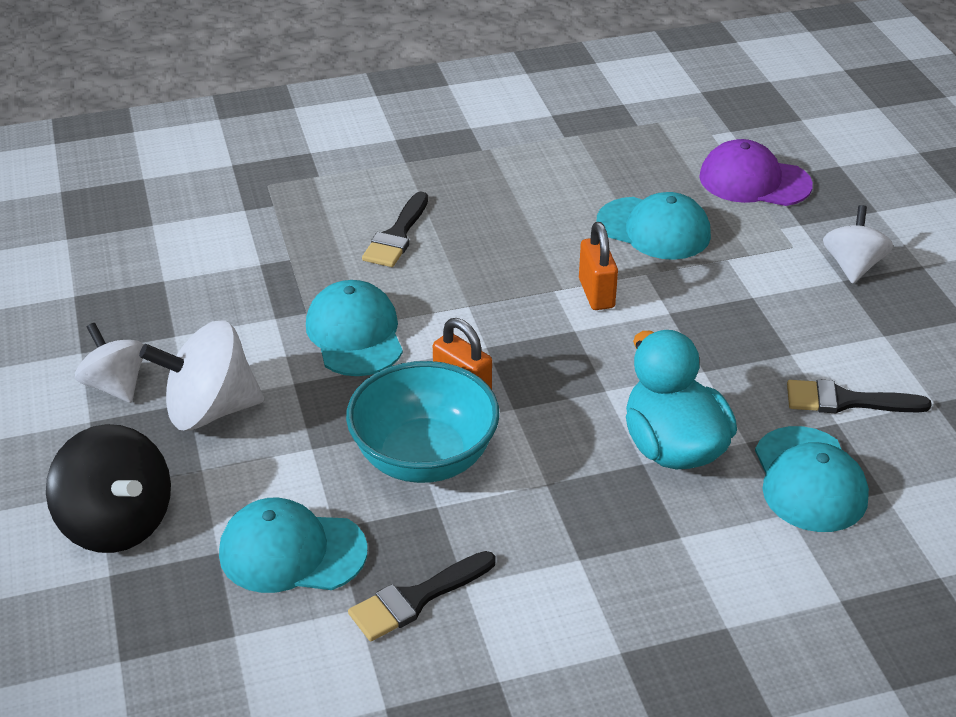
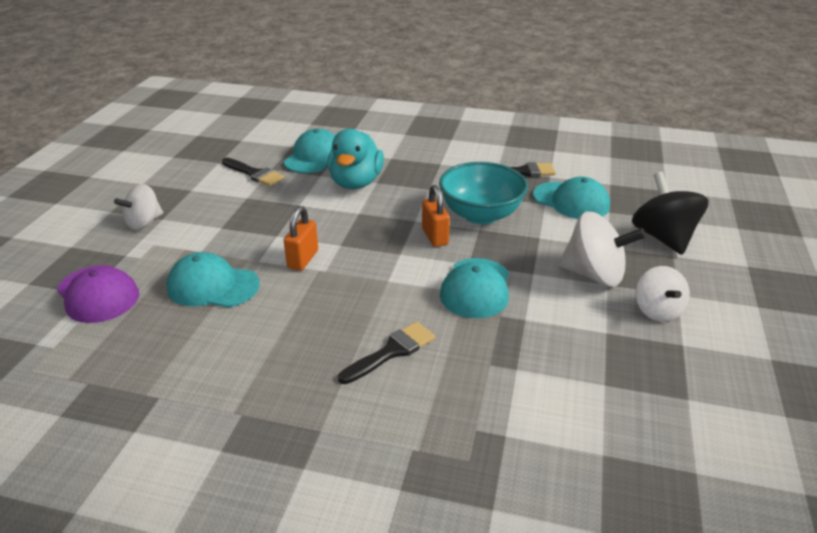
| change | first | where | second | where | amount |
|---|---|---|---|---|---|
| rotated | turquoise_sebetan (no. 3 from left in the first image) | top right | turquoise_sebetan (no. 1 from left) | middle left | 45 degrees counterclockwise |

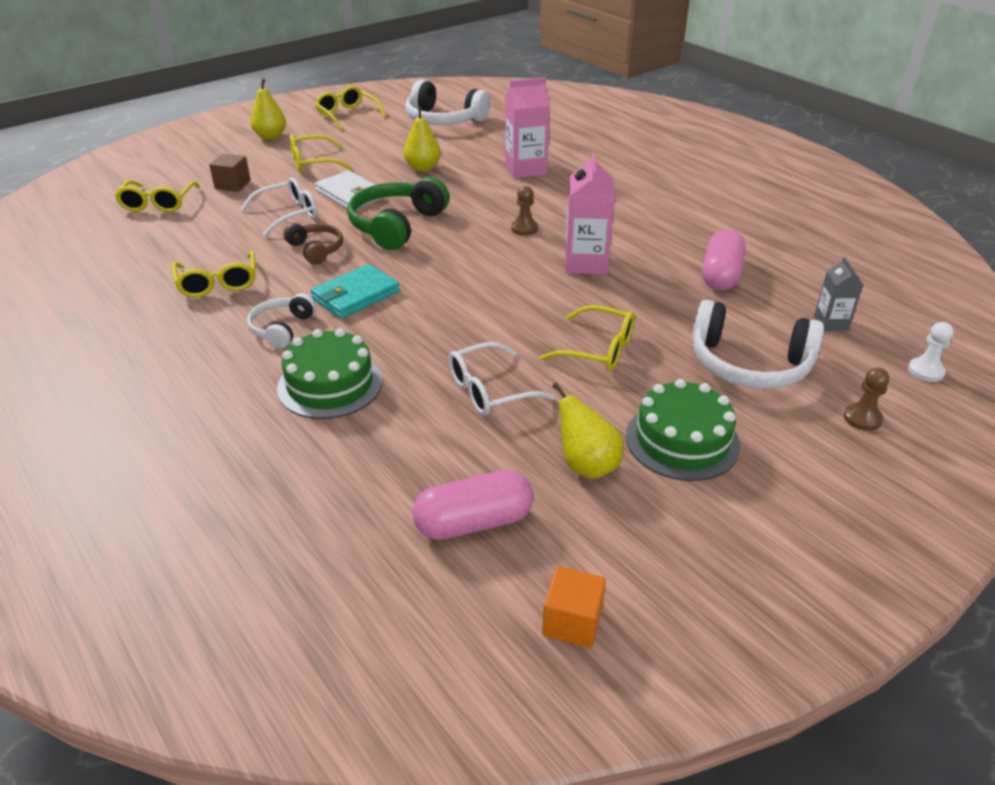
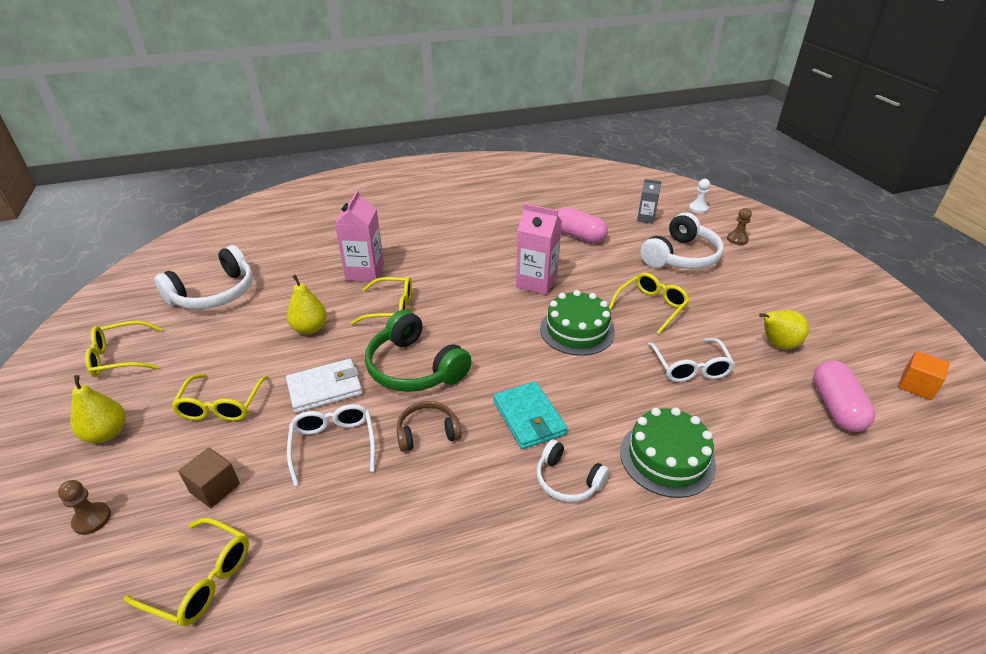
| change | first | where | second | where | amount |
|---|---|---|---|---|---|
| shifted | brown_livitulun (no. 1 from left) | top centre |  | bottom left |  |
| shifted | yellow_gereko (no. 2 from left in the first image) | middle left | yellow_gereko (no. 4 from left) | centre |  |
| shifted | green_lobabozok (no. 2 from left in the first image) | middle right | green_lobabozok (no. 1 from left) | centre |  |

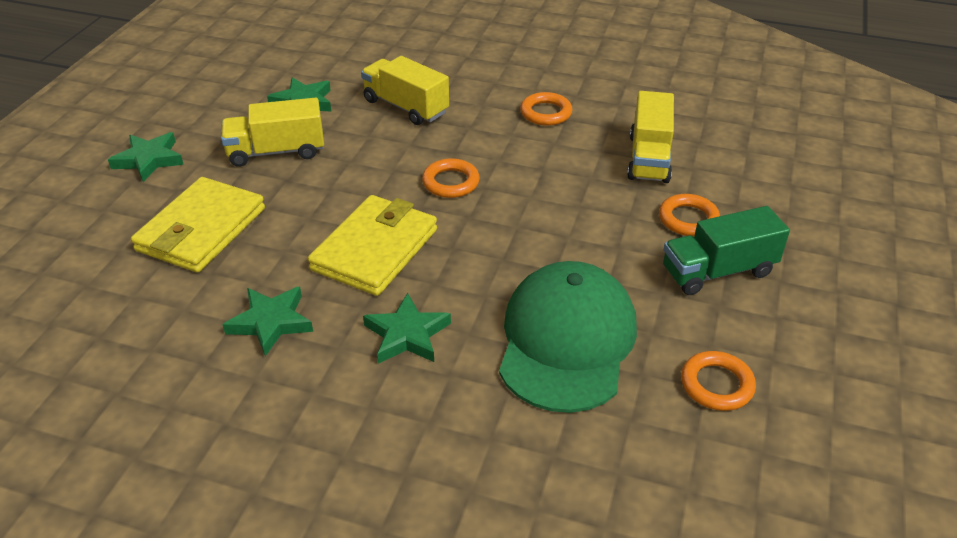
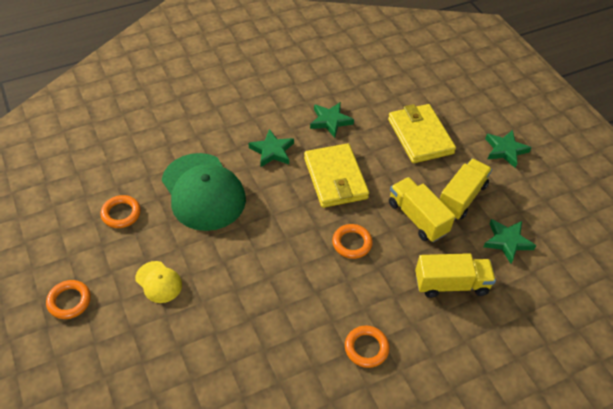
| change | first | where | second | where | amount |
|---|---|---|---|---|---|
| shifted | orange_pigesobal (no. 3 from left in the first image) | middle right | orange_pigesobal (no. 1 from left) | bottom left |  |
| swapped | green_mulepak | middle right | yellow_sebetan | bottom left |  |
| shifted | yellow_mulepak (no. 3 from left in the first image) | top right | yellow_mulepak (no. 1 from left) | middle right |  |

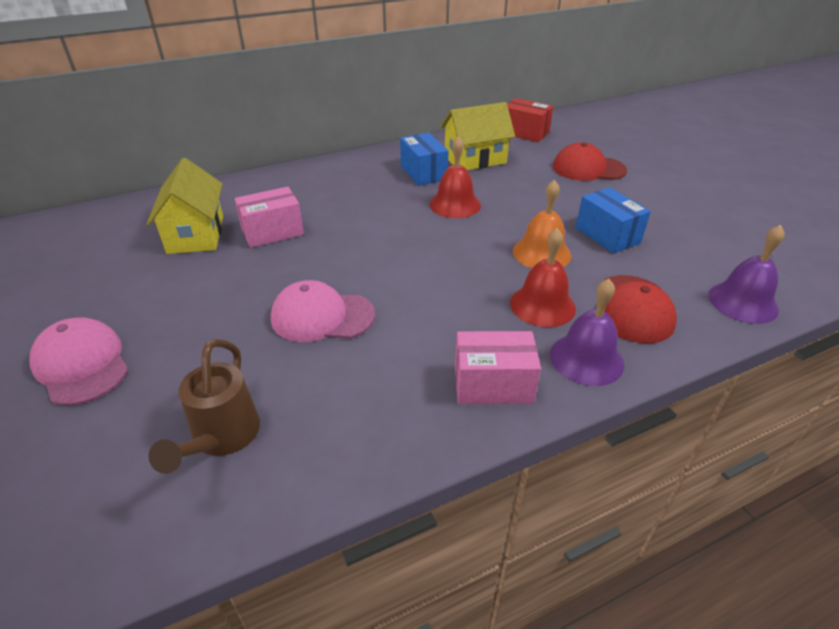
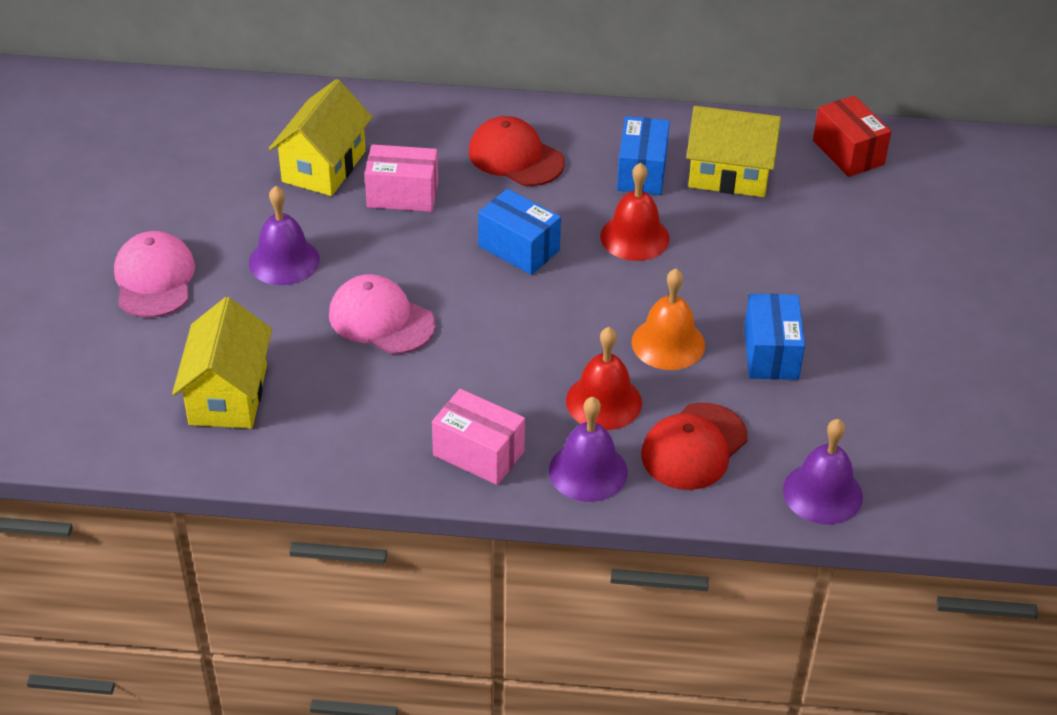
| change | first | where | second | where | amount |
|---|---|---|---|---|---|
| swapped | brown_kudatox | middle left | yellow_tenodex (no. 1 from left) | middle left |  |
| new |  |  | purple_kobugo (no. 1 from left) | top left |  |
| shifted | red_sebetan (no. 1 from left) | top right |  | top centre |  |
| new |  |  | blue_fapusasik (no. 1 from left) | top centre |  |

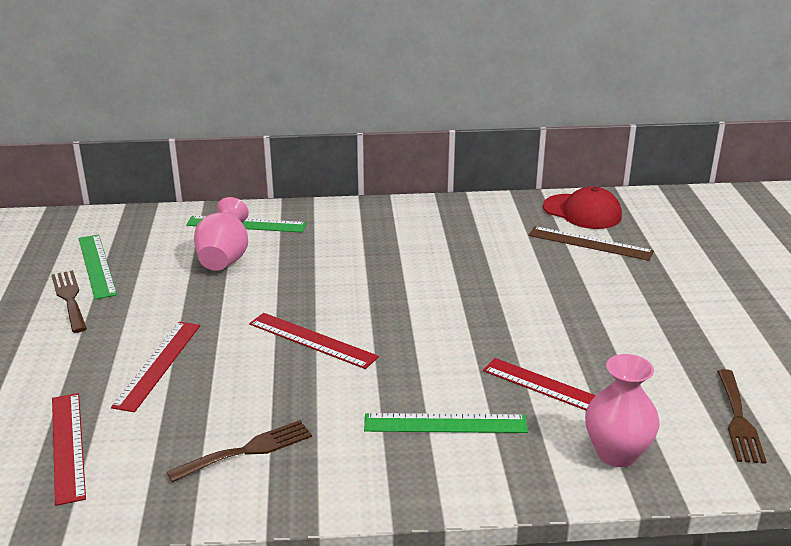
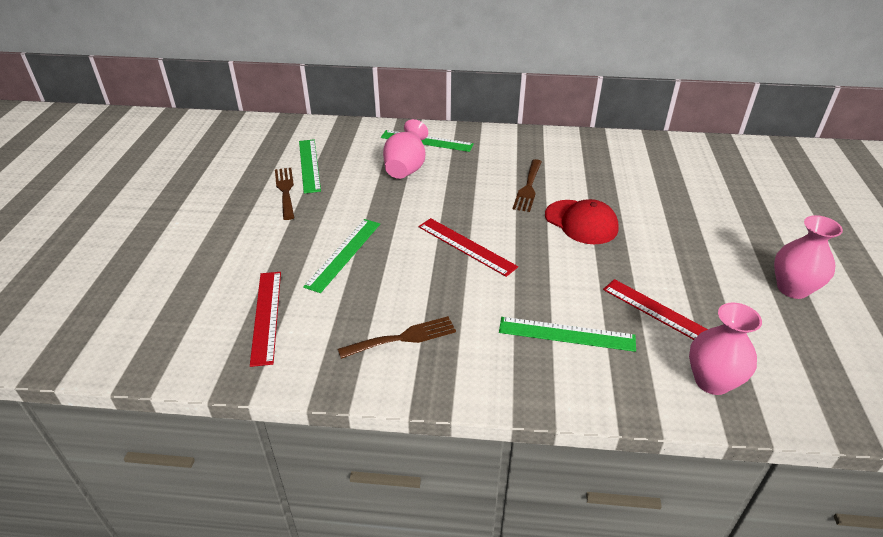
| change | first | where | second | where | amount |
|---|---|---|---|---|---|
| repainted | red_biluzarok (no. 2 from left) | bottom left | green_biluzarok (no. 2 from left) | centre |  |
| shifted | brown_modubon (no. 3 from left) | bottom right |  | centre |  |
| shifted | red_sebetan | middle right |  | centre |  |
| new |  |  | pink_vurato (no. 3 from left) | middle right |  |
| gone | brown_biluzarok | middle right |  |  |  |

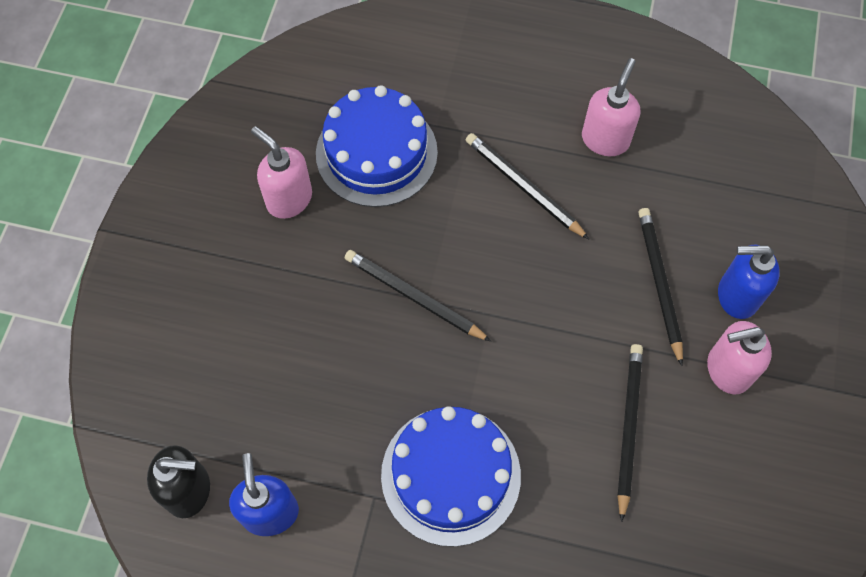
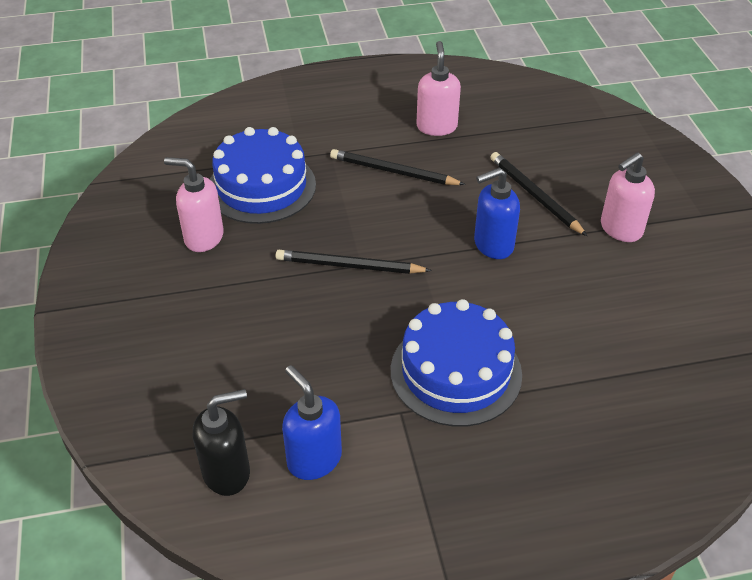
| change | first | where | second | where | amount |
|---|---|---|---|---|---|
| shifted | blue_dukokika (no. 2 from left) | middle right |  | centre |  |
| gone | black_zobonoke (no. 3 from left) | bottom right |  |  |  |

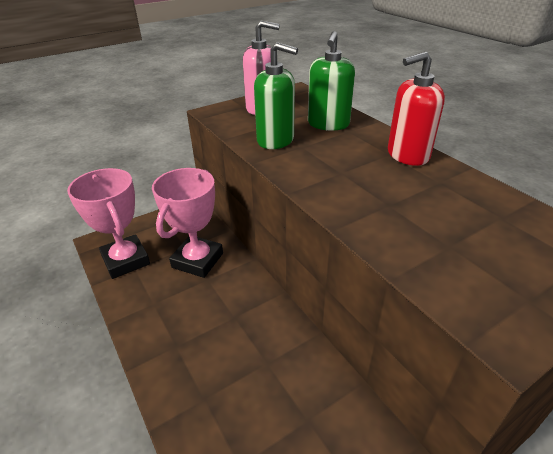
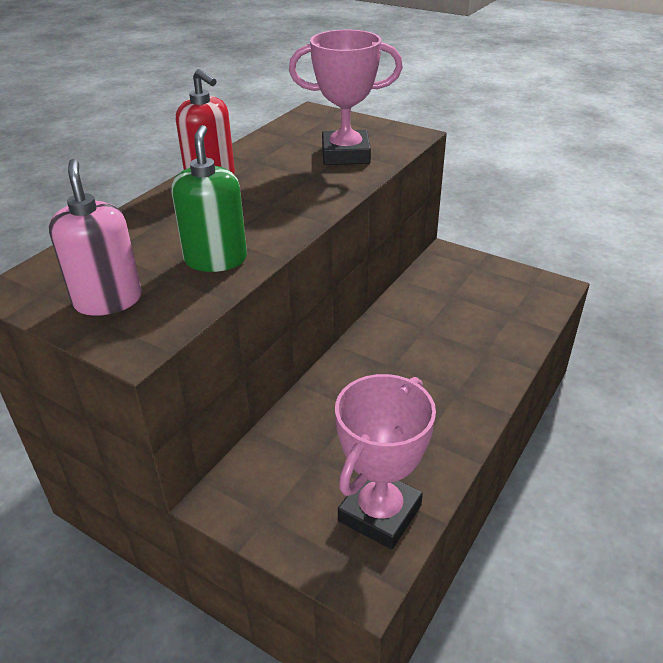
| change | first | where | second | where | amount |
|---|---|---|---|---|---|
| shifted | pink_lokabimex (no. 2 from left in the first image) | centre | pink_lokabimex (no. 1 from left) | top centre |  |
| gone | green_dukokika (no. 2 from left) | top centre |  |  |  |

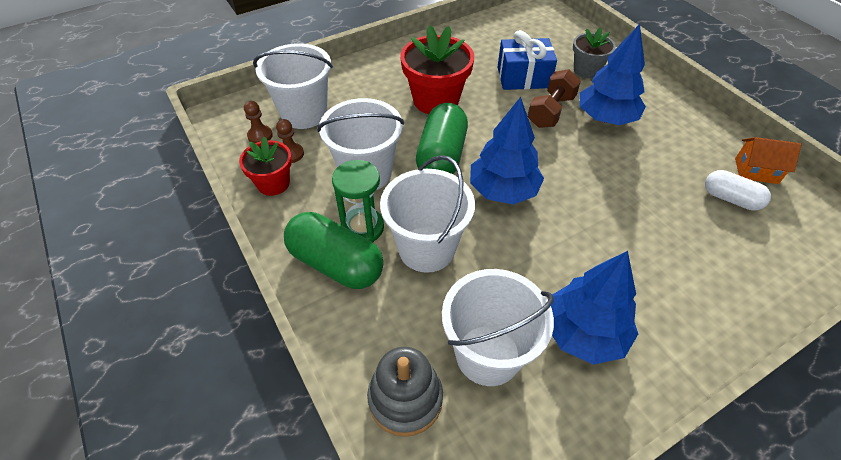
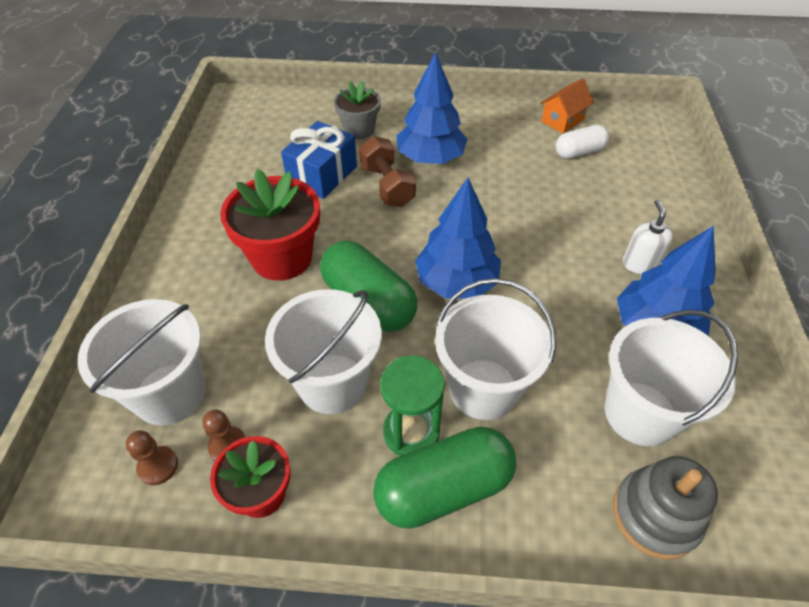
| change | first | where | second | where | amount |
|---|---|---|---|---|---|
| new |  |  | white_dukokika | middle right |  |

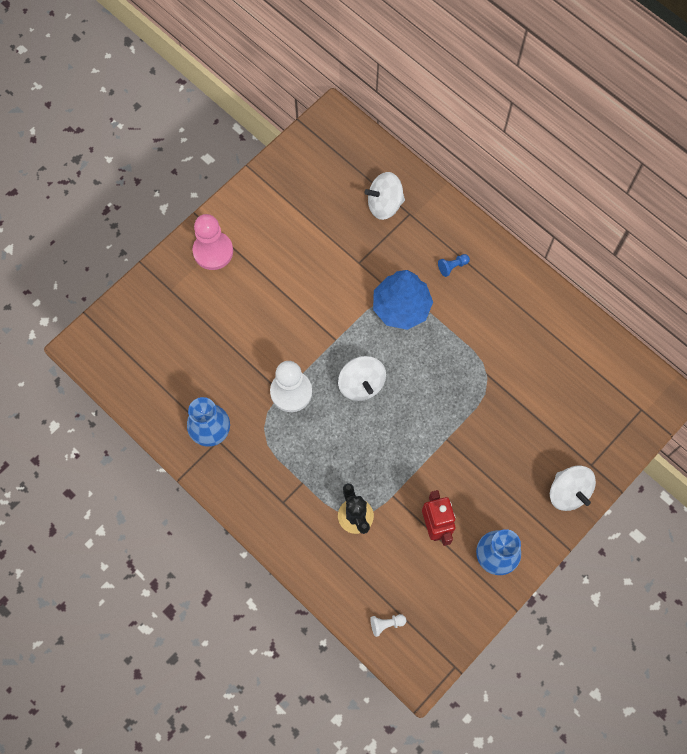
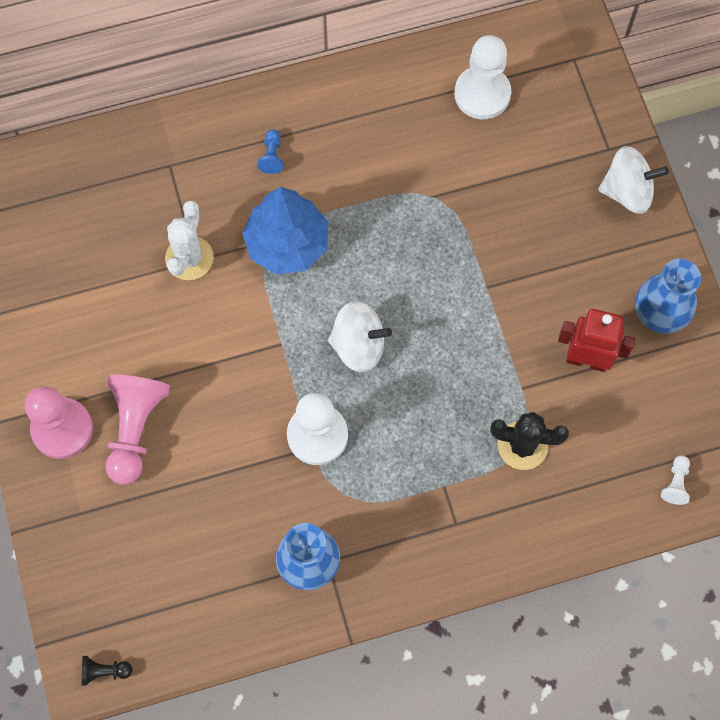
| change | first | where | second | where | amount |
|---|---|---|---|---|---|
| new |  |  | black_livitulun | bottom left |  |
| new |  |  | pink_livitulun (no. 2 from left) | middle left |  |
| new |  |  | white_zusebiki | middle left |  |
| new |  |  | white_livitulun (no. 2 from left) | top right |  |
| gone | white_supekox (no. 2 from left) | top centre |  |  |  |

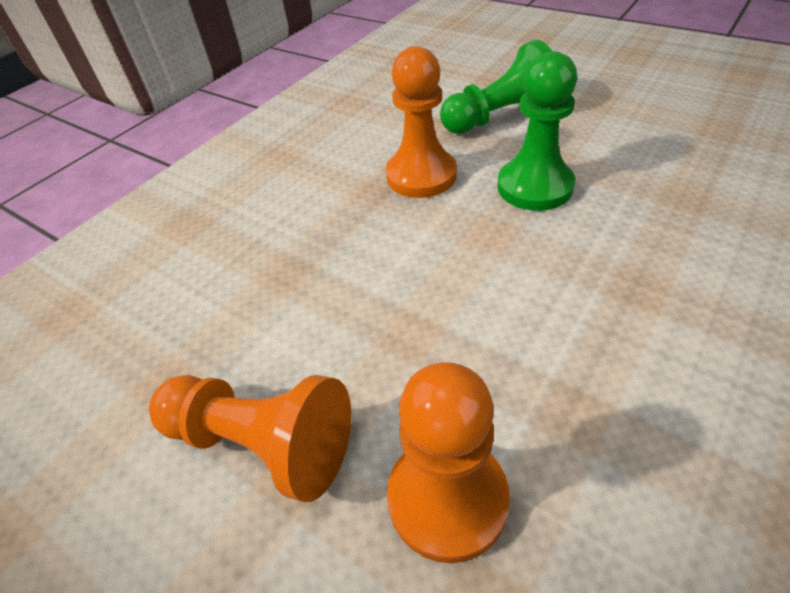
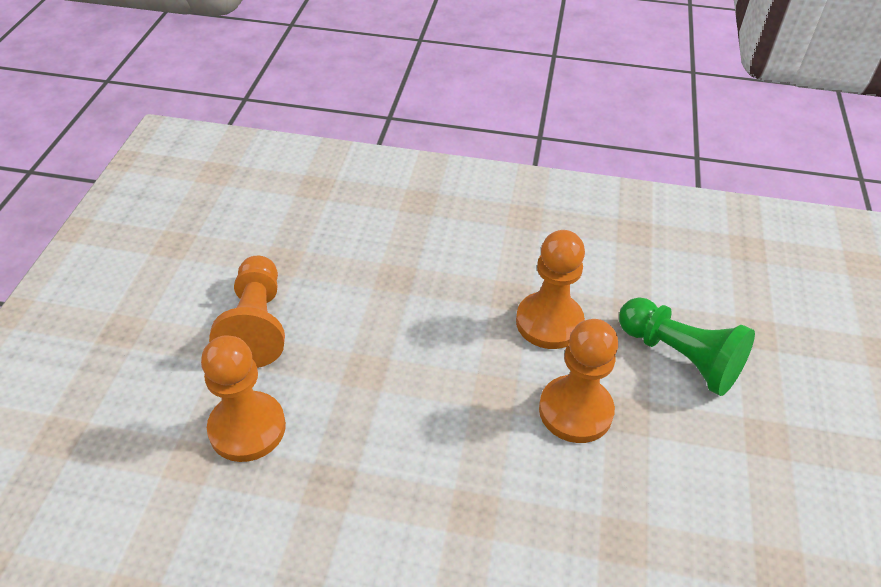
| change | first | where | second | where | amount |
|---|---|---|---|---|---|
| repainted | green_livitulun (no. 2 from left) | top right | orange_livitulun (no. 4 from left) | centre |  |

